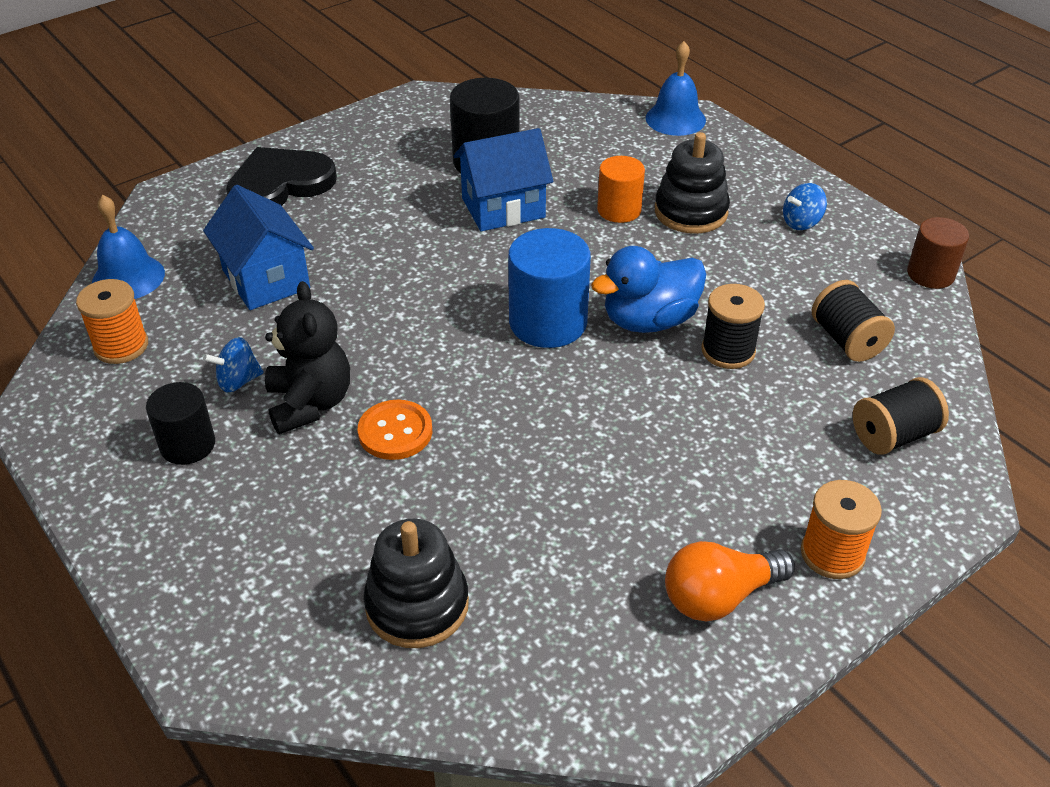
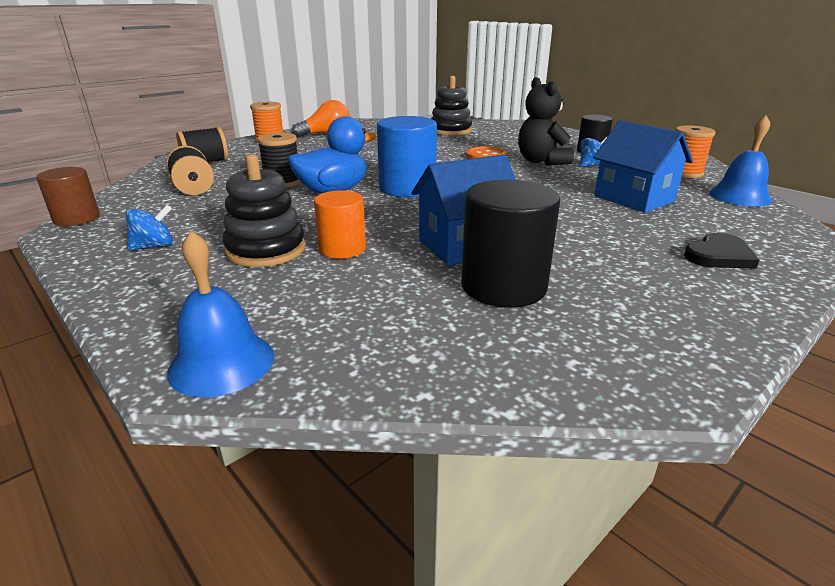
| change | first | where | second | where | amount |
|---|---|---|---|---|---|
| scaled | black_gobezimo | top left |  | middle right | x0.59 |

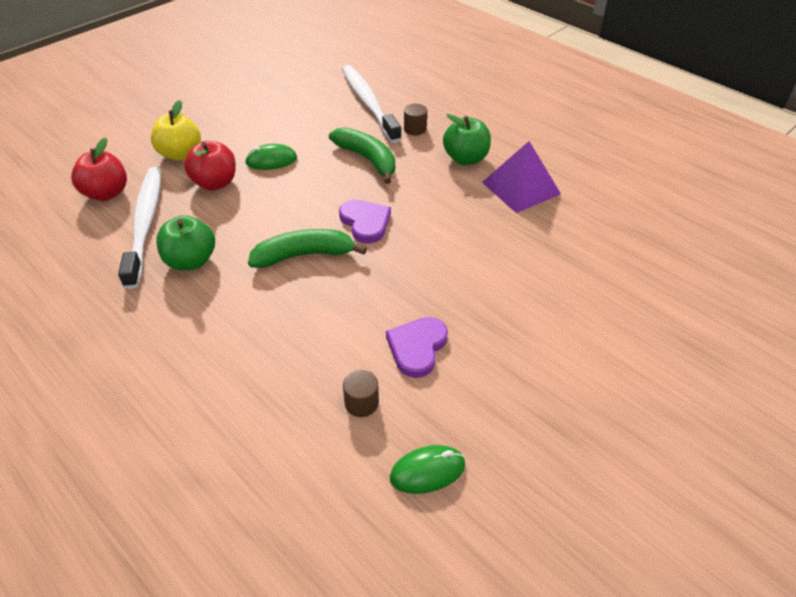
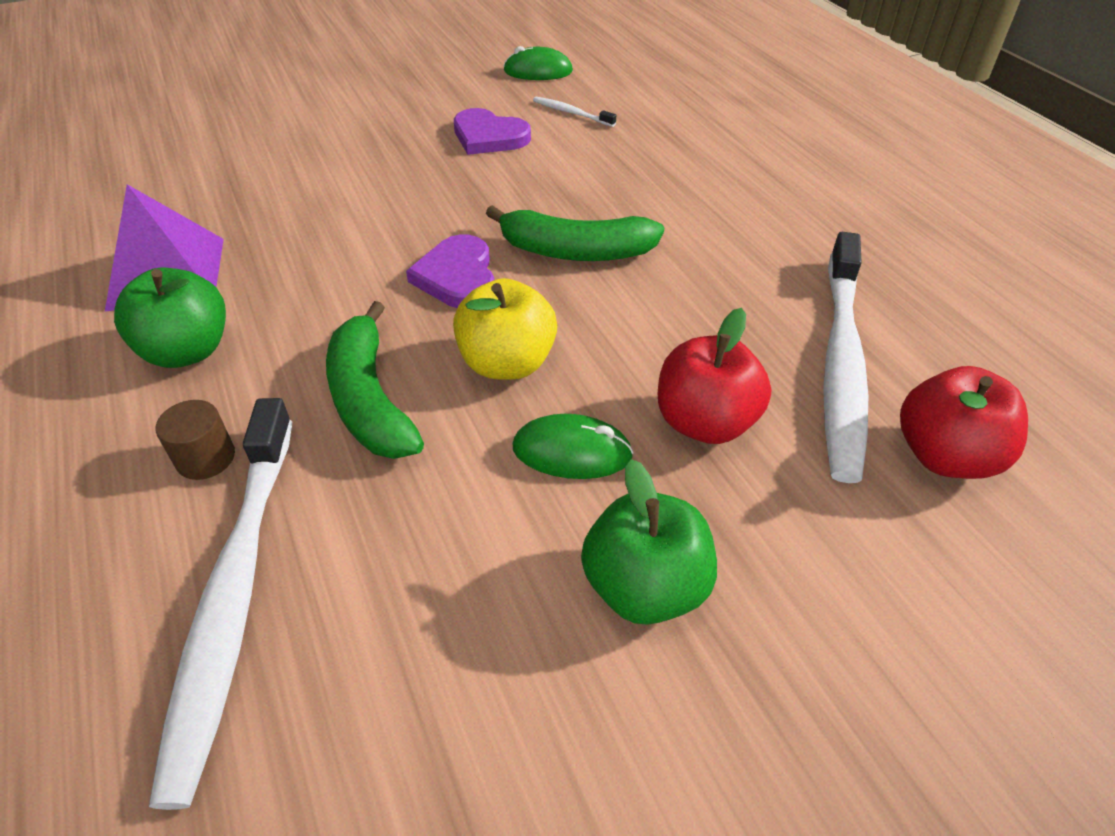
| change | first | where | second | where | amount |
|---|---|---|---|---|---|
| shifted | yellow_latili | top left |  | centre |  |
| rotated | purple_gobezimo (no. 2 from left) | centre |  | top centre | 75 degrees clockwise |
| swapped | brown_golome (no. 1 from left) | centre | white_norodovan (no. 2 from left) | top centre |  |
| shifted | green_latili (no. 1 from left in the first image) | middle left | green_latili (no. 2 from left) | centre |  |

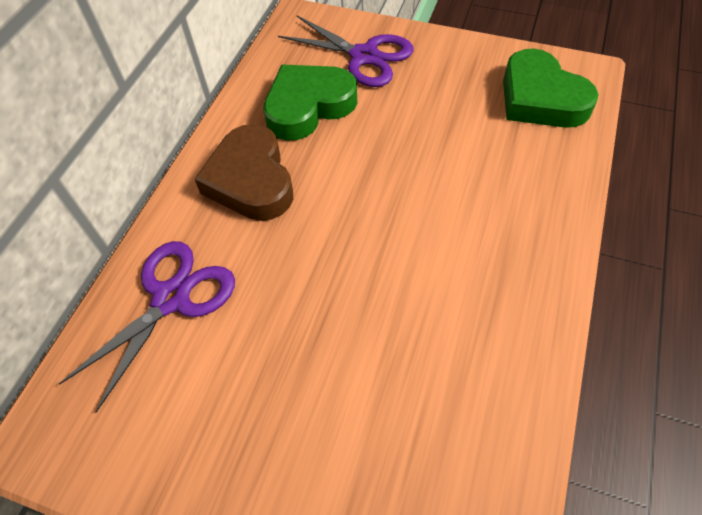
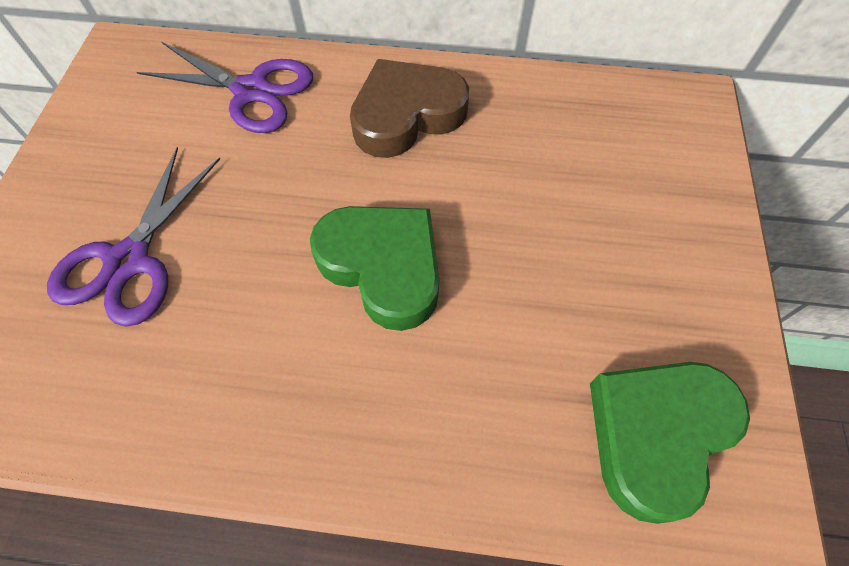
| change | first | where | second | where | amount |
|---|---|---|---|---|---|
| shifted | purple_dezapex (no. 2 from left in the first image) | top centre | purple_dezapex (no. 1 from left) | middle left |  |
| shifted | green_gobezimo (no. 1 from left) | top centre |  | centre |  |

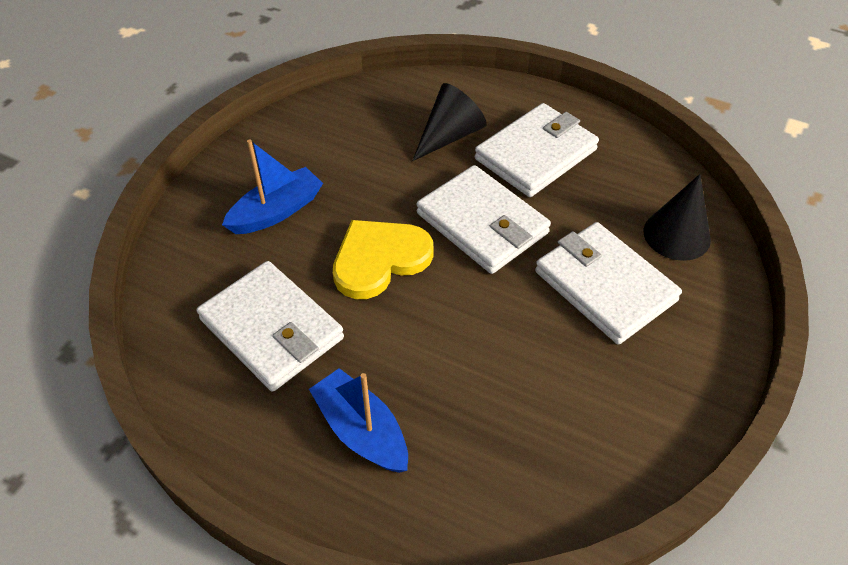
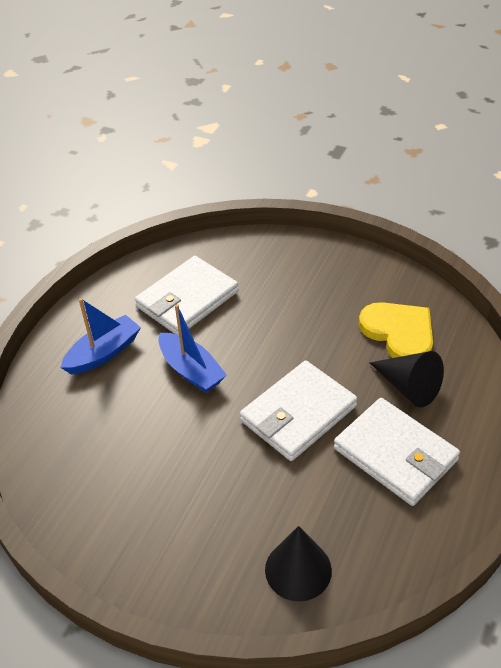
| change | first | where | second | where | amount |
|---|---|---|---|---|---|
| shifted | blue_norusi (no. 1 from left in the first image) | top left | blue_norusi (no. 2 from left) | centre |  |
| shifted | yellow_gobezimo | centre |  | middle right |  |
| gone | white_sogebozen (no. 4 from left) | middle right |  |  |  |

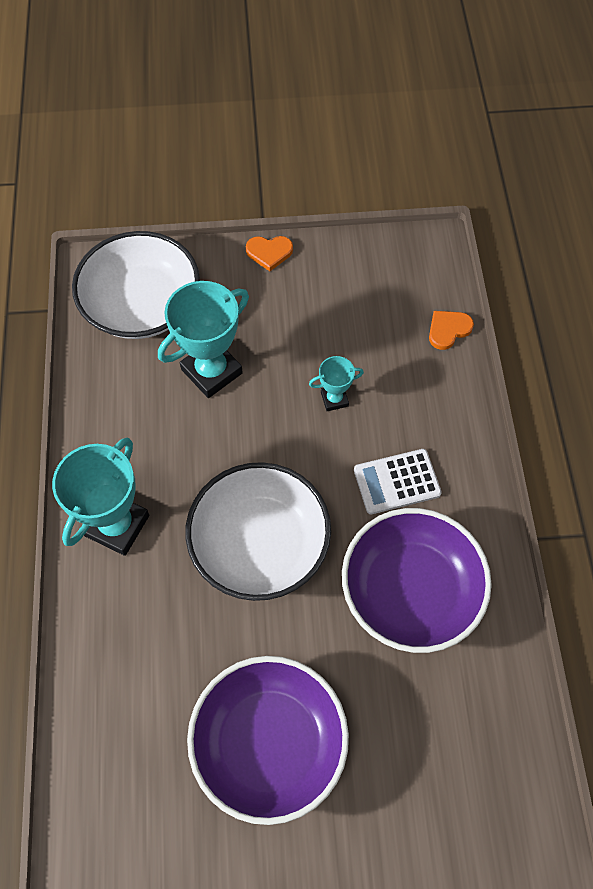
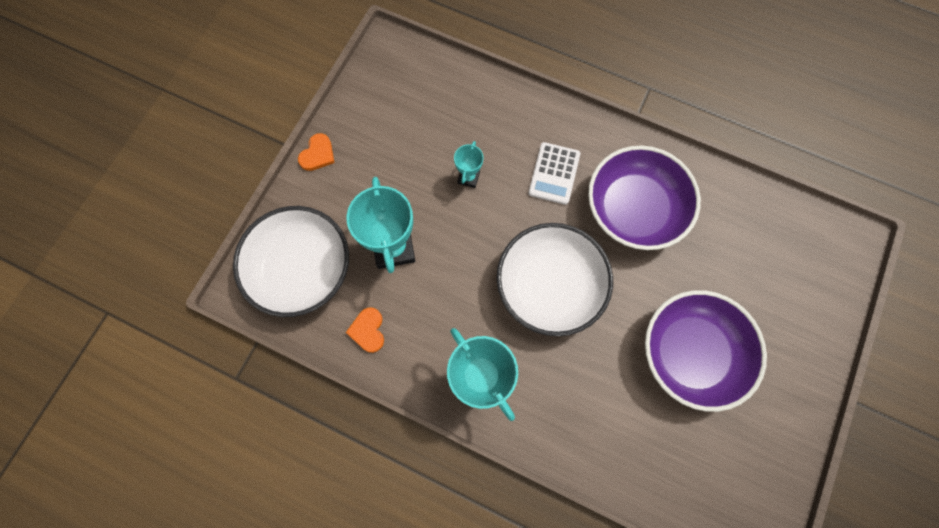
| change | first | where | second | where | amount |
|---|---|---|---|---|---|
| shifted | orange_gobezimo (no. 2 from left) | middle right |  | centre |  |

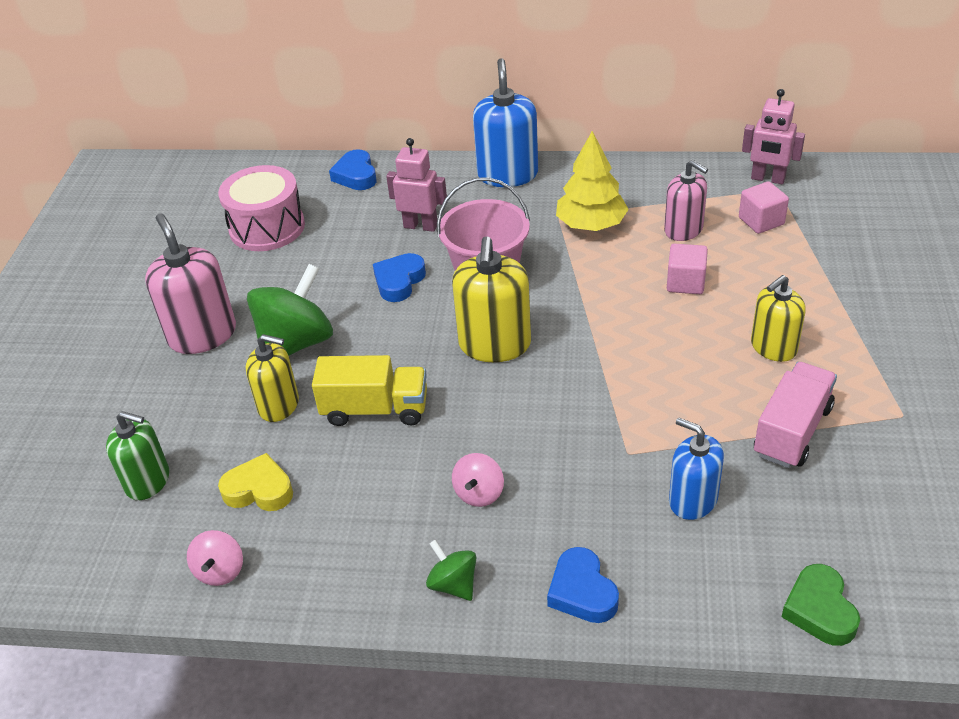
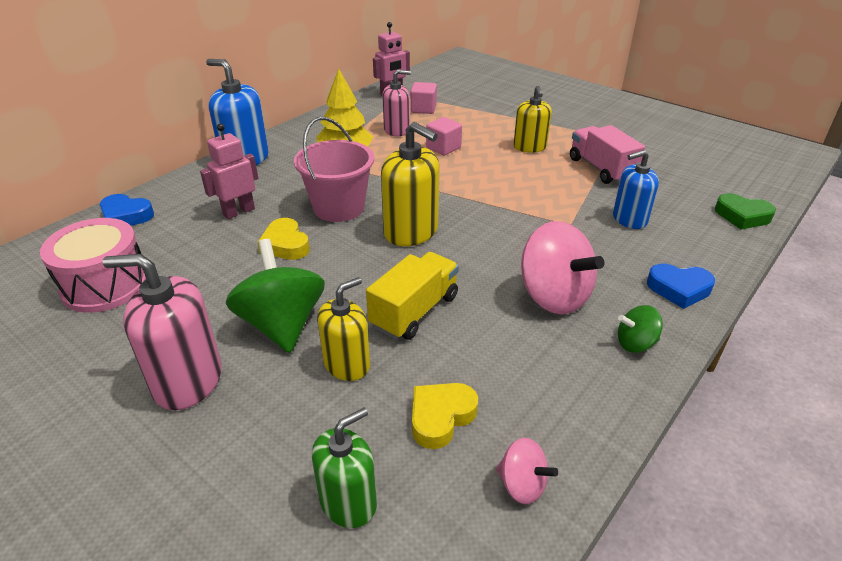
| change | first | where | second | where | amount |
|---|---|---|---|---|---|
| repainted | blue_gobezimo (no. 2 from left) | centre | yellow_gobezimo (no. 1 from left) | centre |  |
| scaled | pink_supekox (no. 2 from left) | bottom centre |  | middle right | x1.97 |

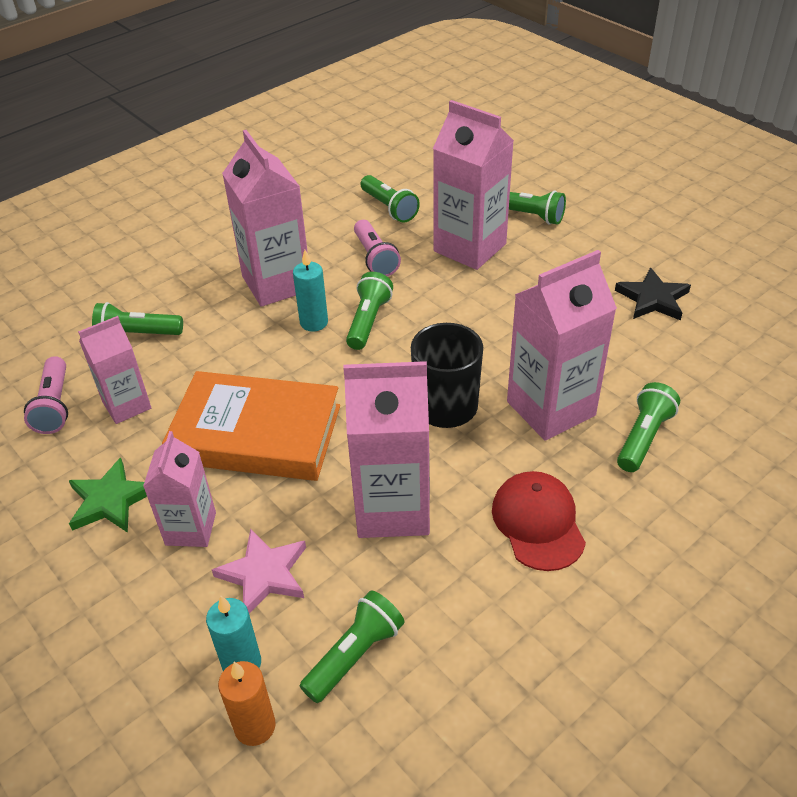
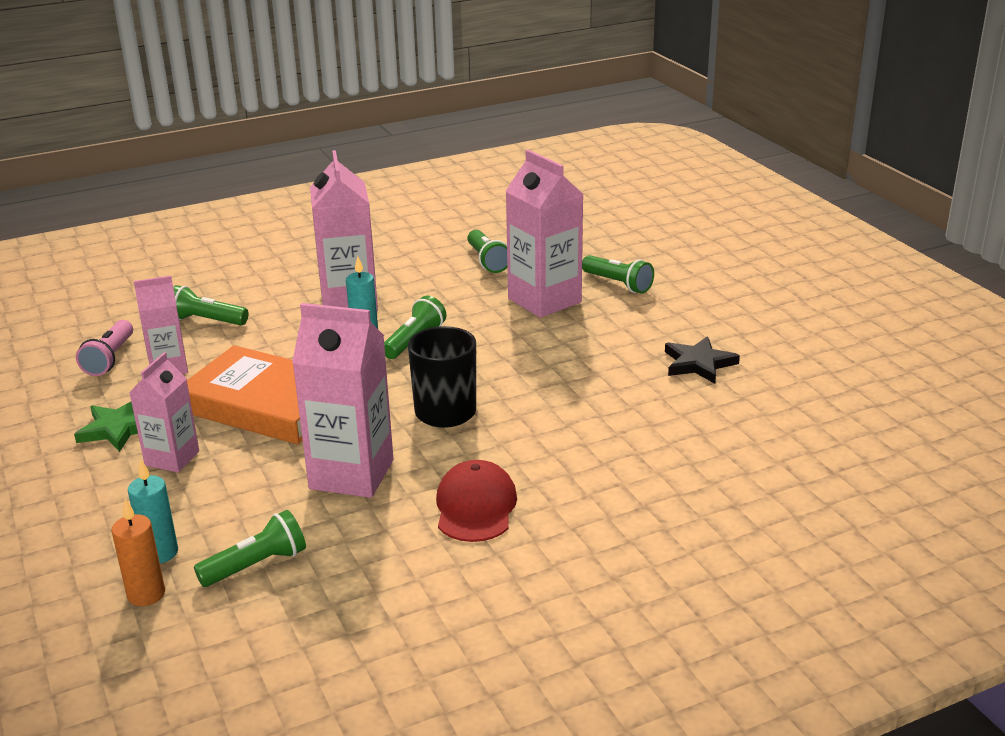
| change | first | where | second | where | amount |
|---|---|---|---|---|---|
| gone | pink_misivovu | bottom left |  |  |  |
| gone | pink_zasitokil (no. 2 from left) | top centre |  |  |  |
| gone | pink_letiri (no. 6 from left) | middle right |  |  |  |
| gone | green_zasitokil (no. 6 from left) | middle right |  |  |  |

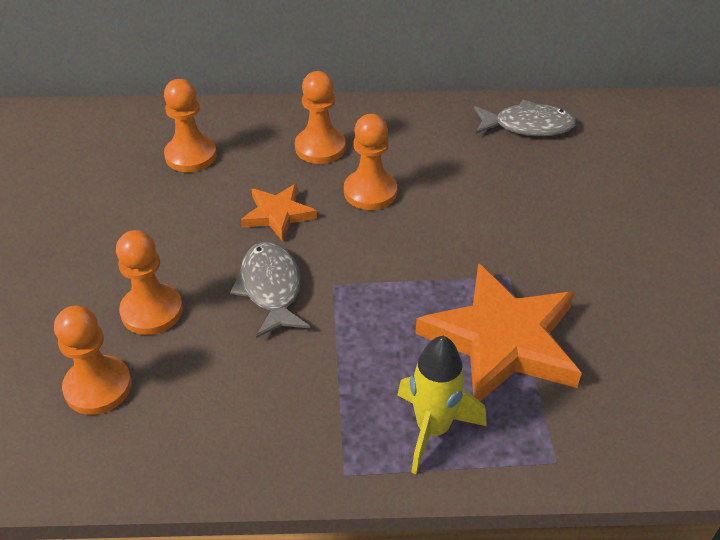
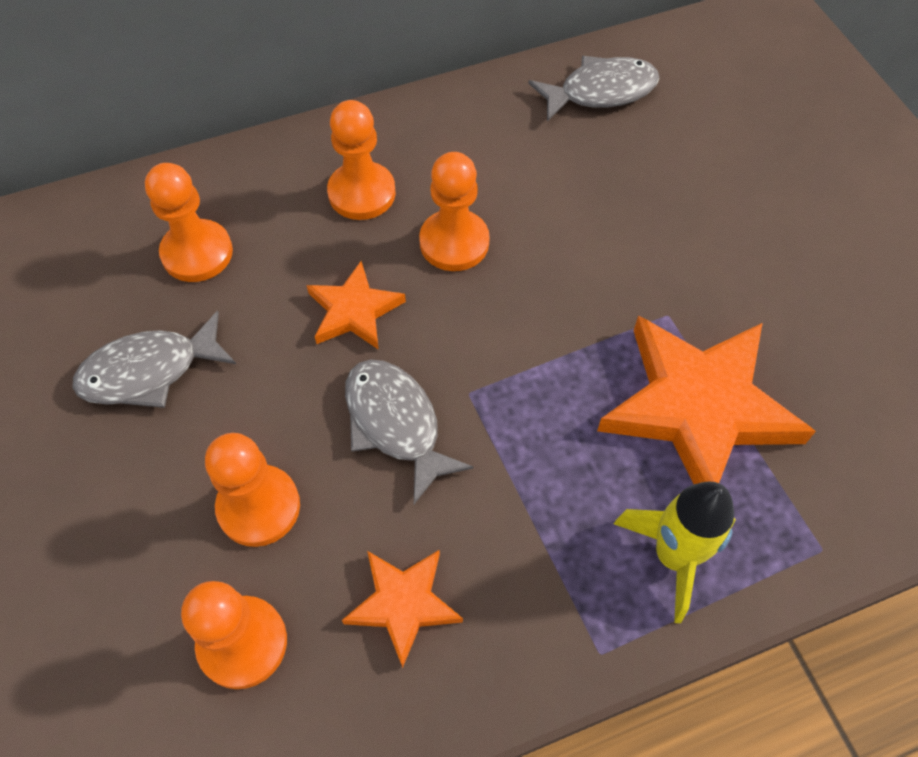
| change | first | where | second | where | amount |
|---|---|---|---|---|---|
| new |  |  | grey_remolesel (no. 1 from left) | middle left |  |
| new |  |  | orange_misivovu (no. 2 from left) | bottom centre |  |

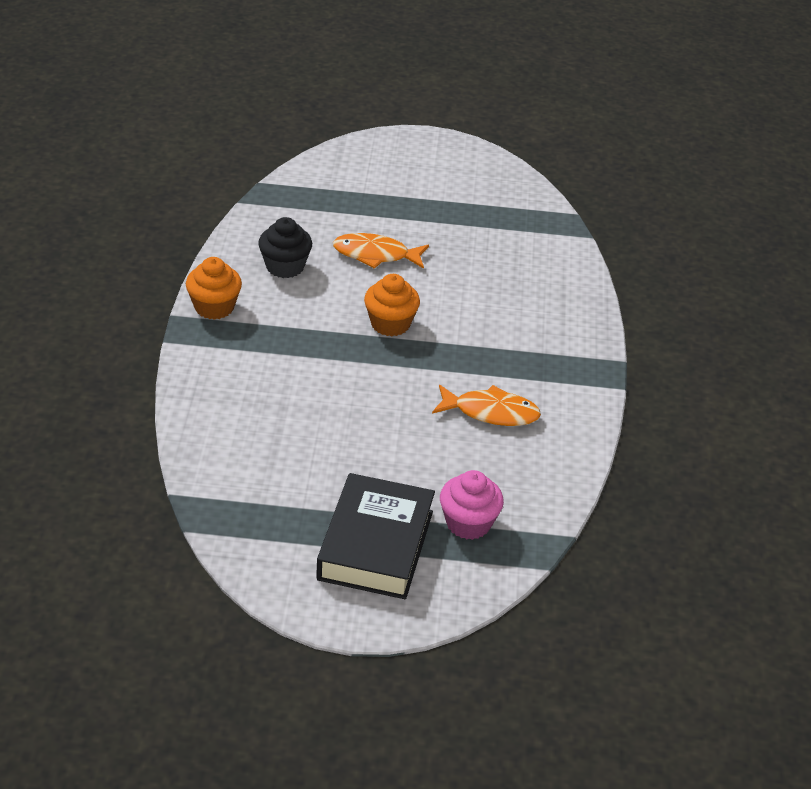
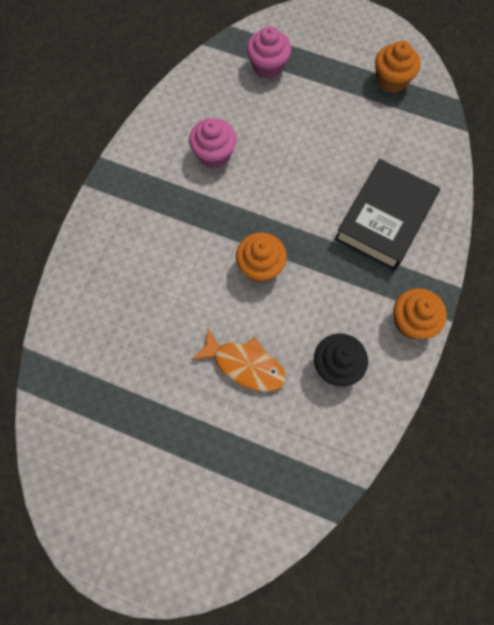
| change | first | where | second | where | amount |
|---|---|---|---|---|---|
| swapped | orange_remolesel (no. 2 from left) | centre | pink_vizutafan (no. 1 from left) | top centre |  |
| shifted | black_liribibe | bottom centre |  | middle right |  |
| new |  |  | orange_vizutafan (no. 2 from left) | top right |  |

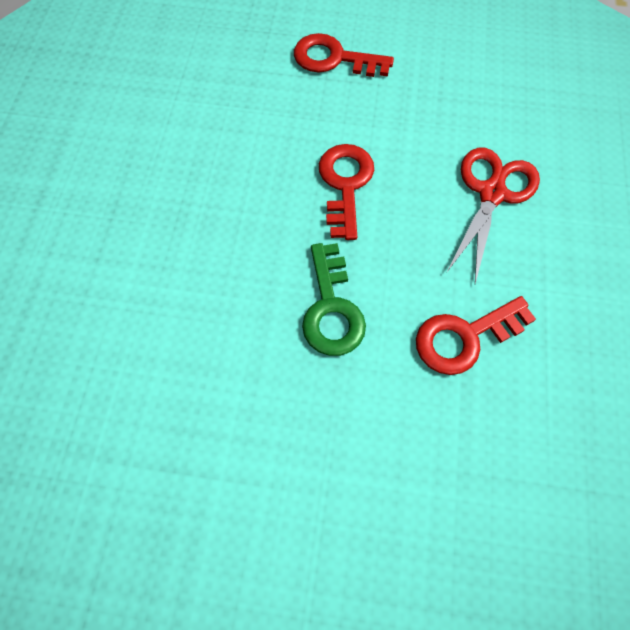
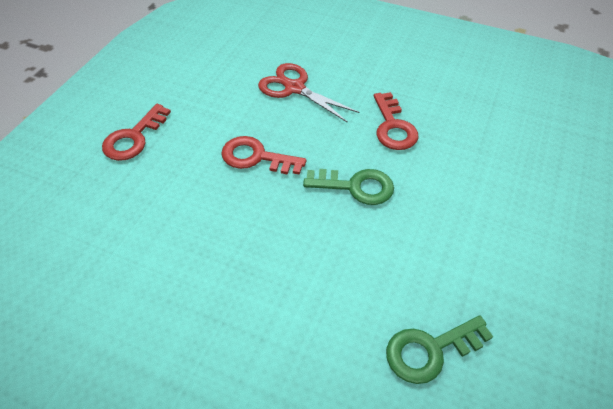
| change | first | where | second | where | amount |
|---|---|---|---|---|---|
| new |  |  | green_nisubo (no. 2 from left) | bottom right |  |

